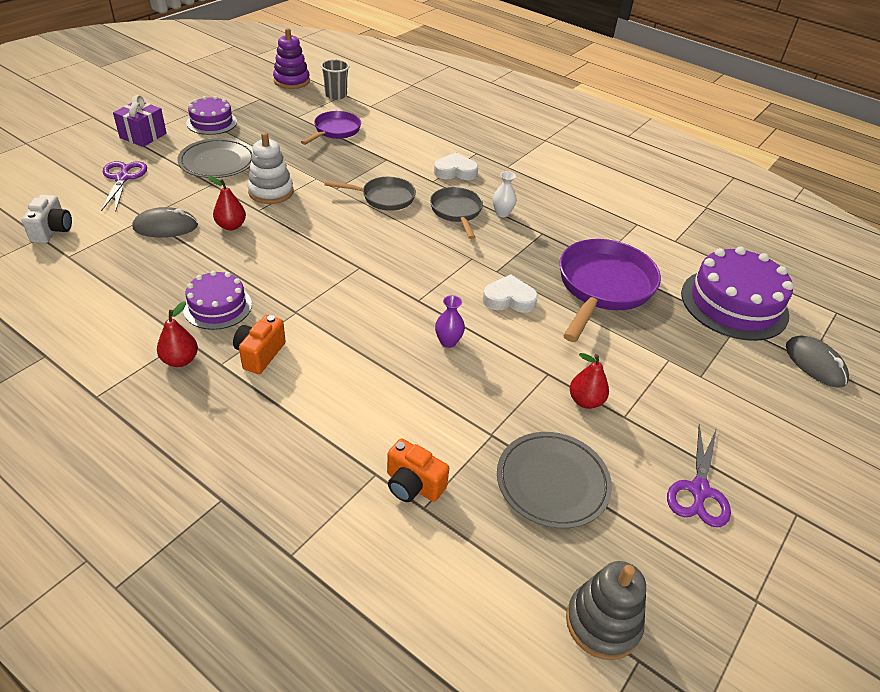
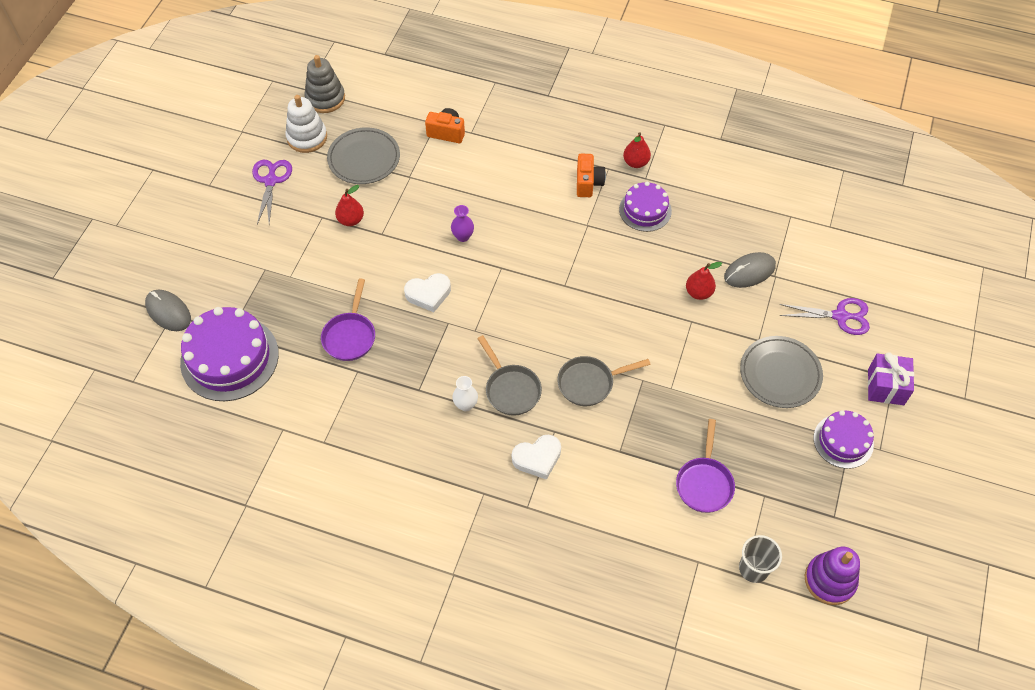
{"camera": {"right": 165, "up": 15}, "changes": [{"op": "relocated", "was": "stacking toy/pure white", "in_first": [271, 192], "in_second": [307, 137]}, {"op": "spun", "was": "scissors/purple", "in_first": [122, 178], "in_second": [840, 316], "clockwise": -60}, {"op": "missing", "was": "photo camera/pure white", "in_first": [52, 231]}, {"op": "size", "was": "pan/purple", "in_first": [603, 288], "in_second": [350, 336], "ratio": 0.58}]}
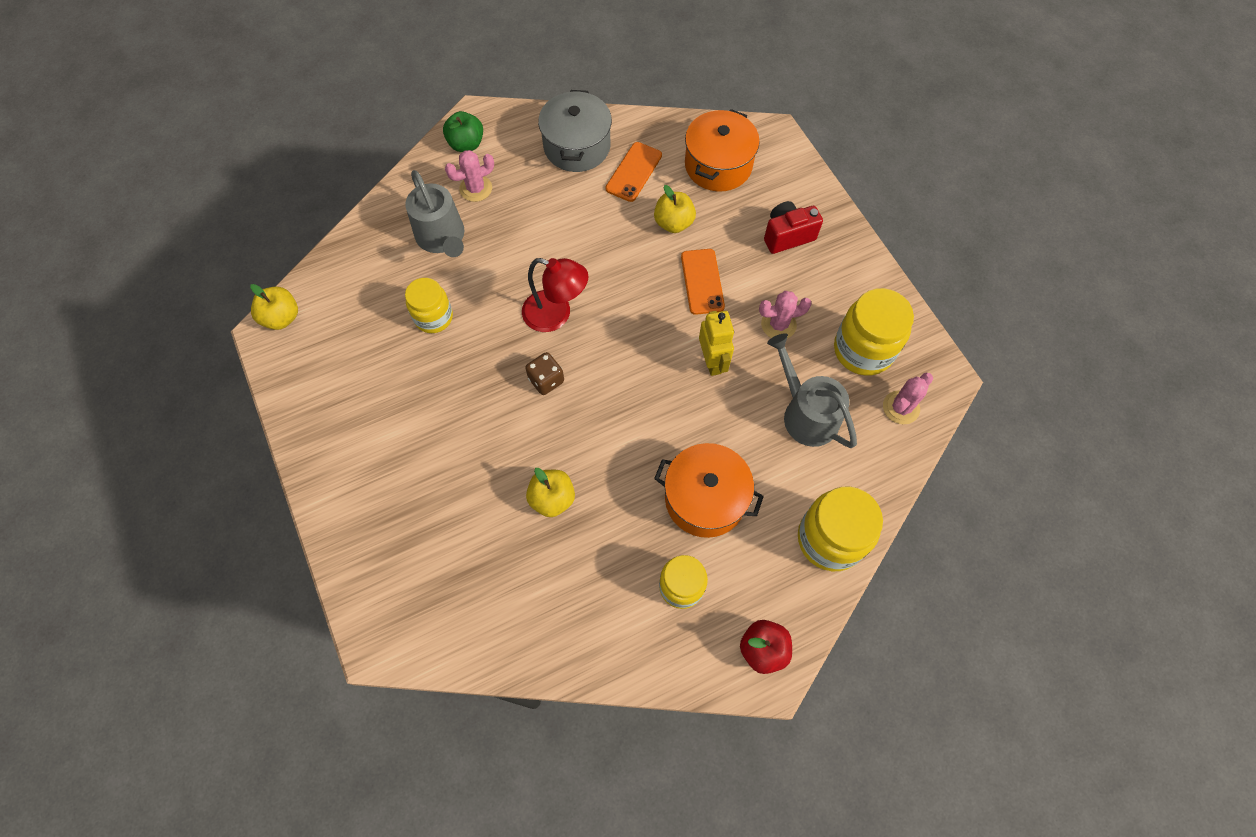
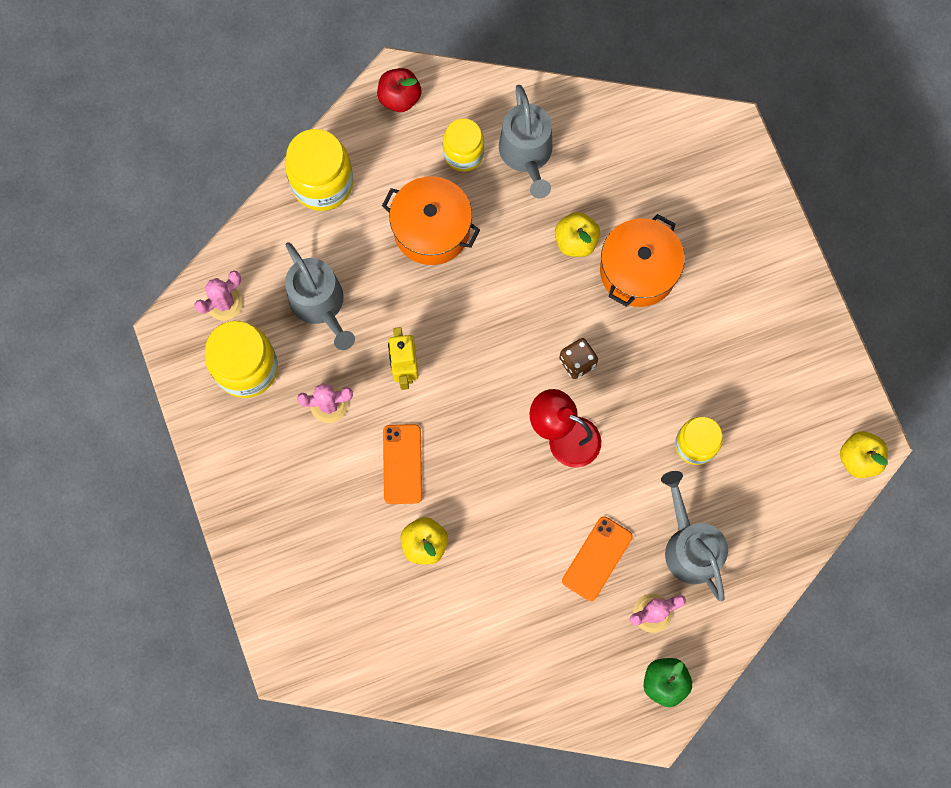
{"camera": {"right": -175, "up": 10}, "changes": [{"op": "missing", "was": "pot/gray", "in_first": [577, 146]}, {"op": "relocated", "was": "pot/bright orange", "in_first": [718, 165], "in_second": [638, 270]}, {"op": "relocated", "was": "phone/bright orange", "in_first": [634, 172], "in_second": [597, 558]}, {"op": "missing", "was": "photo camera/red", "in_first": [787, 236]}, {"op": "appeared", "now": "watering can/gray", "in_second": [527, 154]}]}
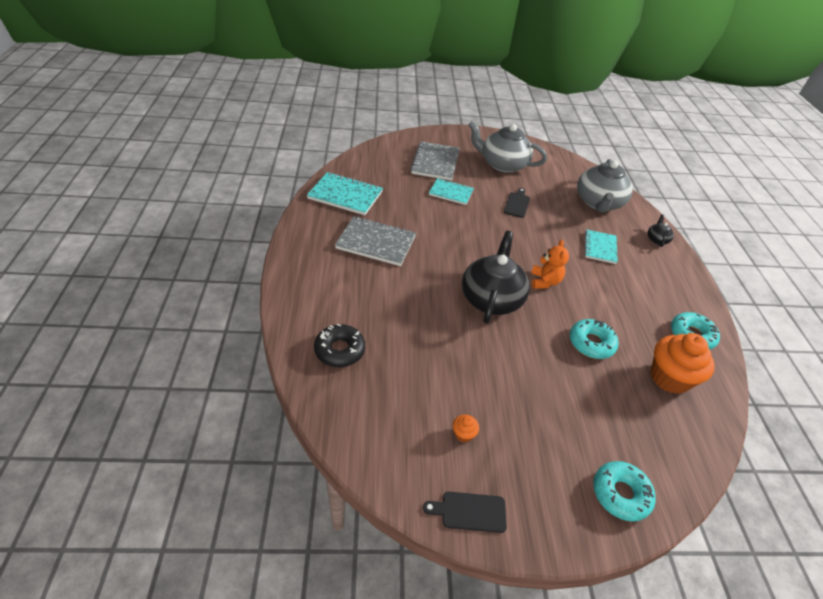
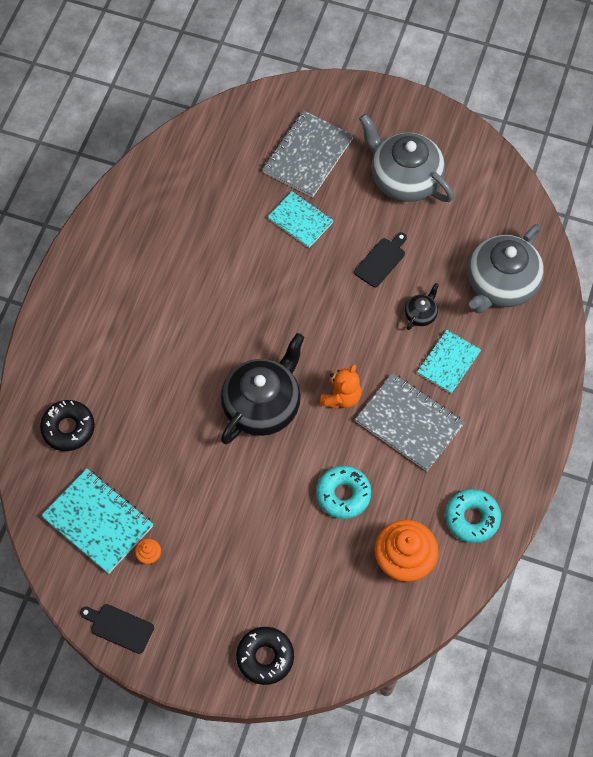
{"camera": {"right": 25, "up": 20}, "changes": [{"op": "relocated", "was": "notebook/teal", "in_first": [345, 195], "in_second": [98, 522]}, {"op": "relocated", "was": "tea pot/jet-black", "in_first": [657, 239], "in_second": [421, 314]}, {"op": "relocated", "was": "notebook/gray", "in_first": [376, 243], "in_second": [409, 423]}, {"op": "colour", "was": "glazed donut/teal", "now": "glazed donut/jet-black", "in_first": [620, 494], "in_second": [265, 657]}]}
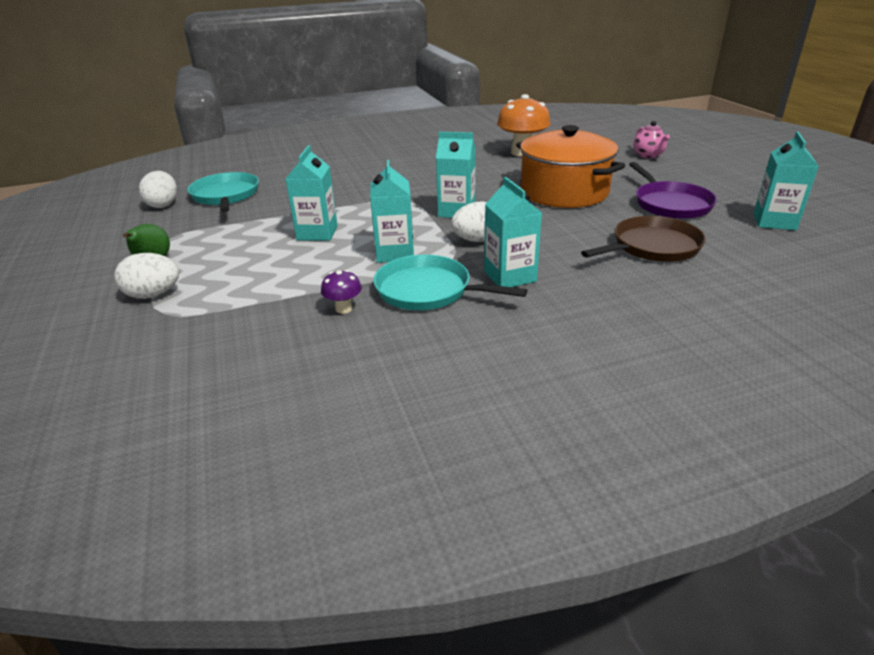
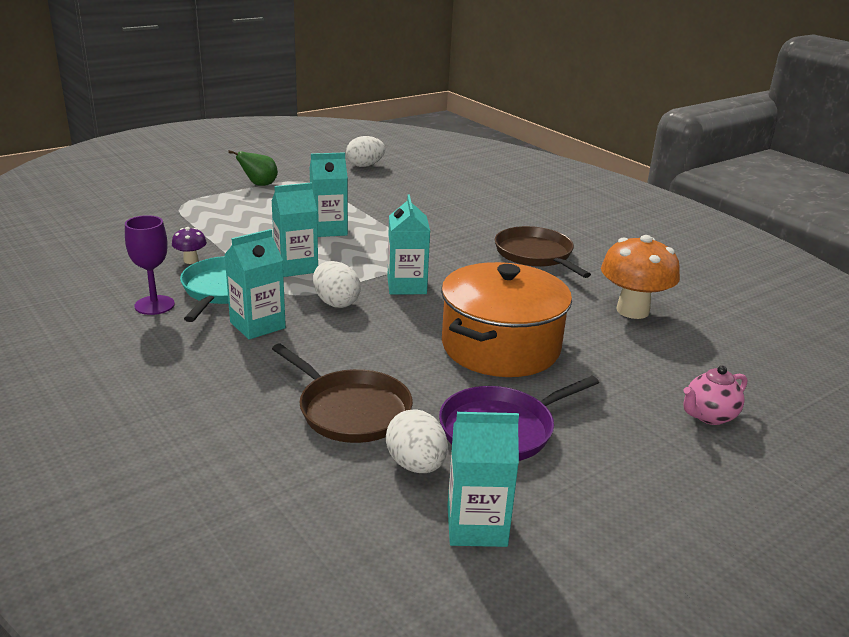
{"camera": {"right": 70, "up": -5}, "changes": [{"op": "missing", "was": "pan/teal", "in_first": [226, 196]}, {"op": "relocated", "was": "egg shape/pure white", "in_first": [153, 295], "in_second": [416, 465]}, {"op": "appeared", "now": "goblet/purple", "in_second": [154, 305]}, {"op": "appeared", "now": "pan/dark brown", "in_second": [535, 255]}]}
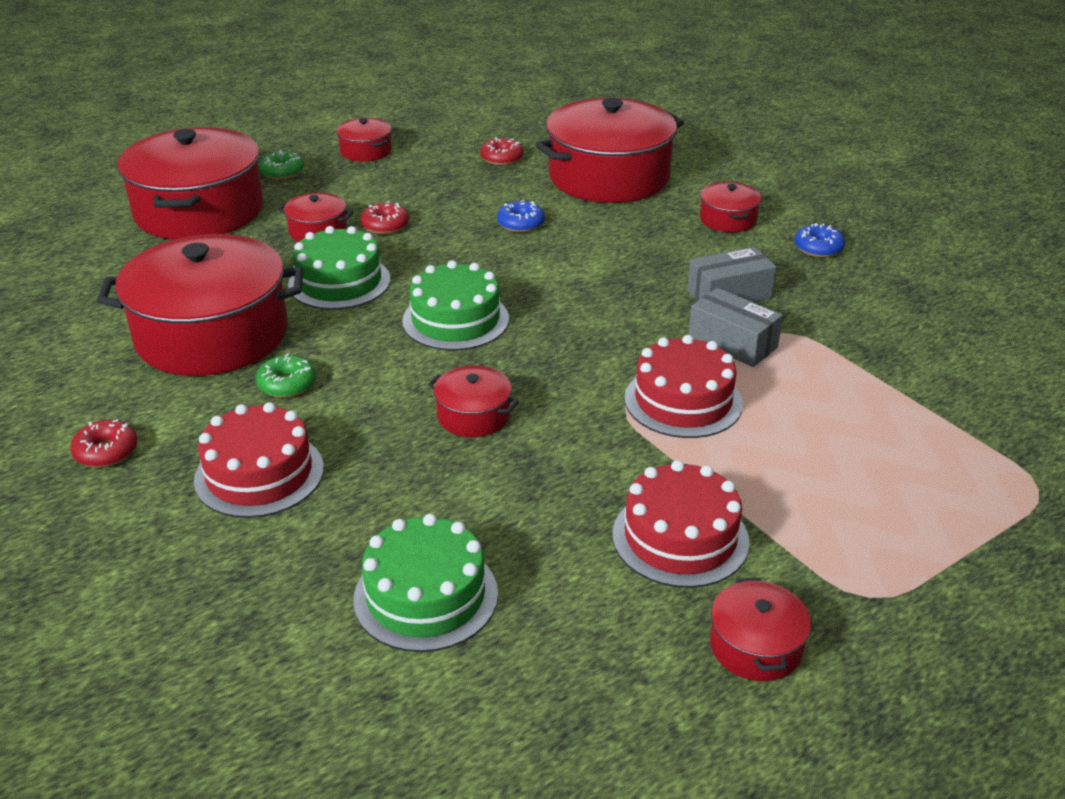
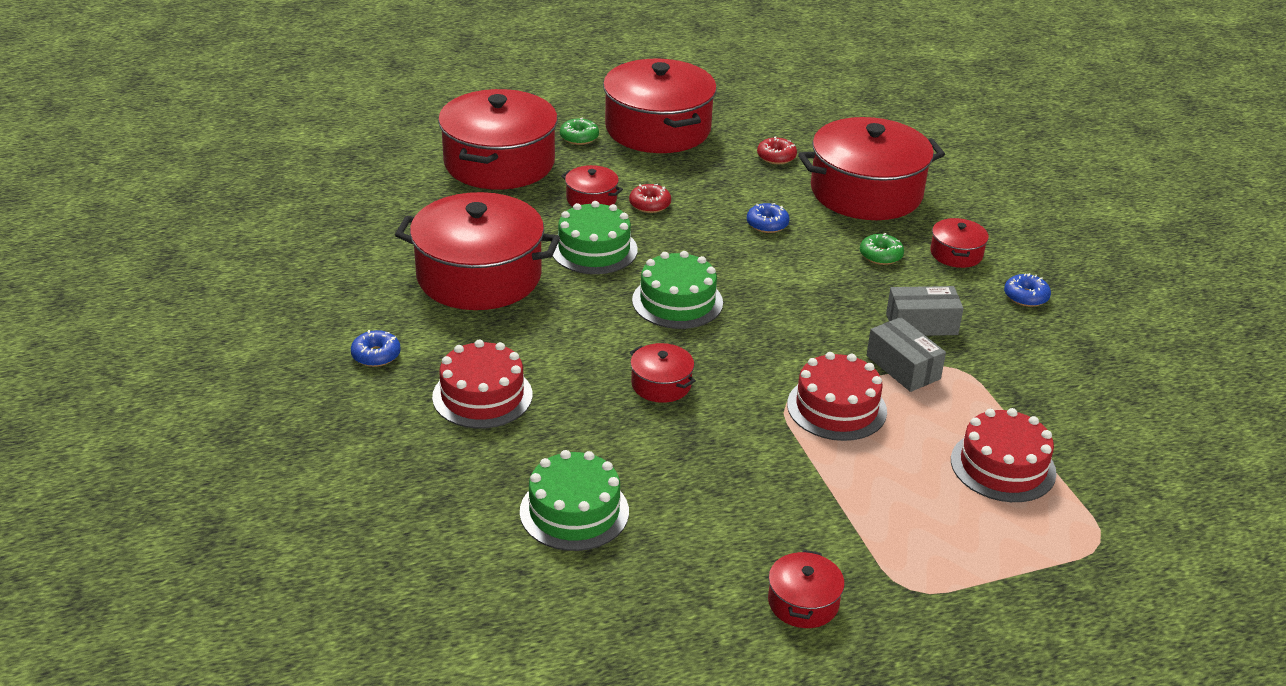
{"camera": {"right": 15, "up": 0}, "changes": [{"op": "size", "was": "pot/red", "in_first": [366, 151], "in_second": [658, 129], "ratio": 2.27}, {"op": "relocated", "was": "glazed donut/leaf-green", "in_first": [287, 384], "in_second": [880, 255]}, {"op": "colour", "was": "glazed donut/red", "now": "glazed donut/blue", "in_first": [106, 452], "in_second": [376, 355]}, {"op": "relocated", "was": "gateau/red", "in_first": [680, 537], "in_second": [1003, 466]}]}
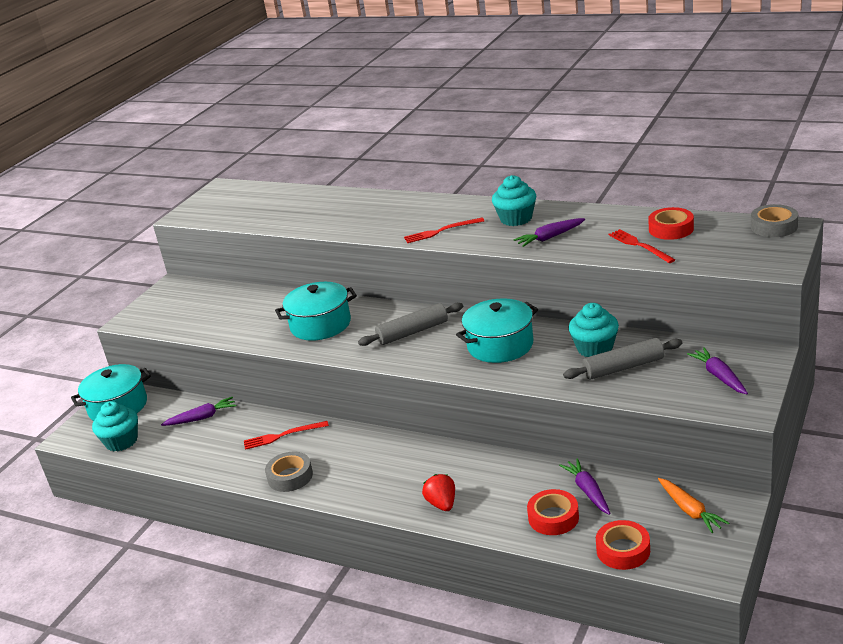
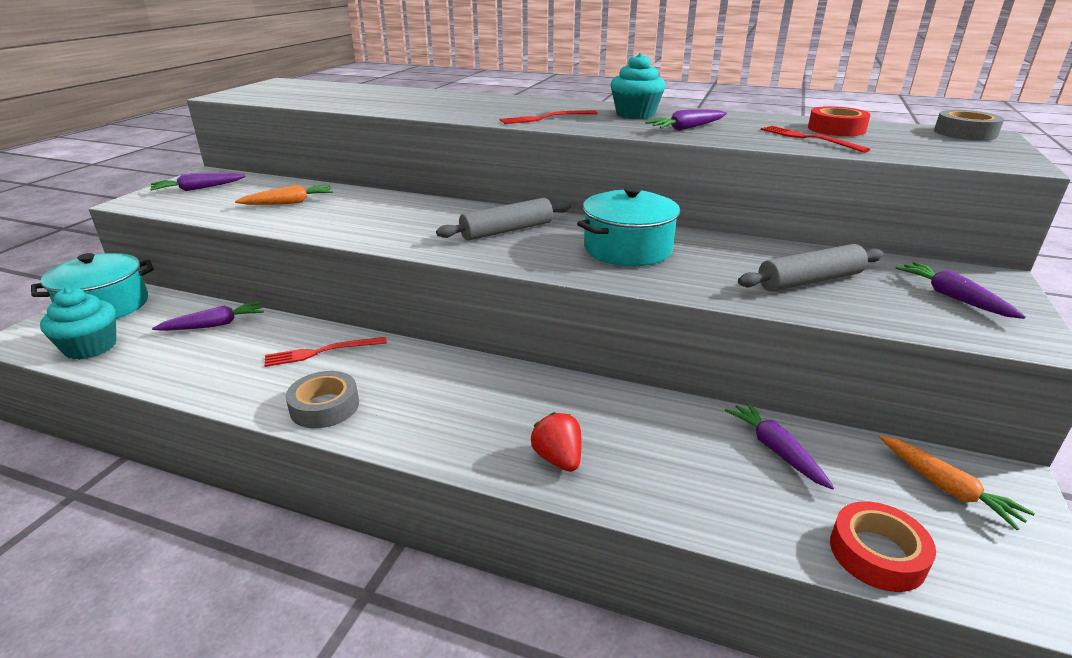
{"camera": {"right": -10, "up": 0}, "changes": [{"op": "missing", "was": "pot/teal", "in_first": [320, 325]}, {"op": "missing", "was": "muffin/teal", "in_first": [595, 348]}, {"op": "missing", "was": "sticky tape/red", "in_first": [553, 517]}, {"op": "appeared", "now": "root vegetable/purple", "in_second": [198, 189]}, {"op": "appeared", "now": "root vegetable/bright orange", "in_second": [289, 203]}]}
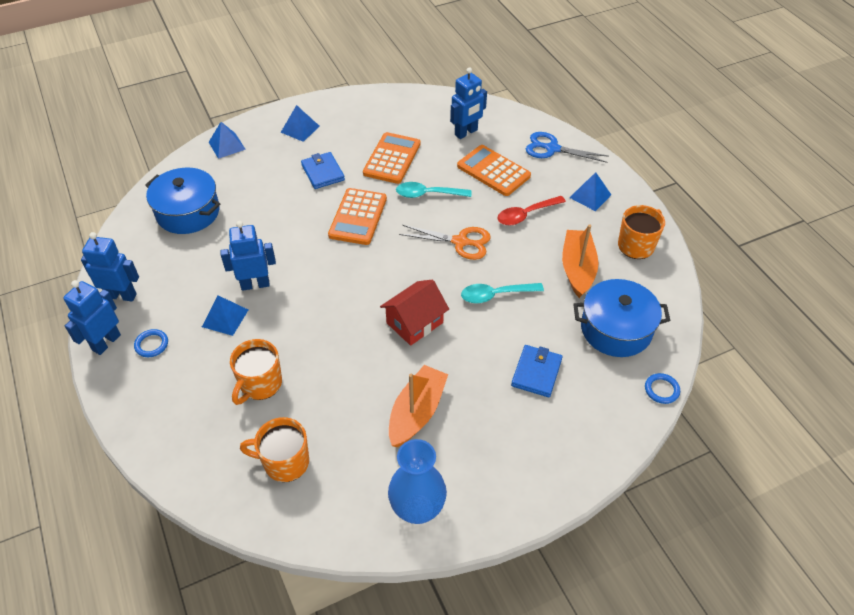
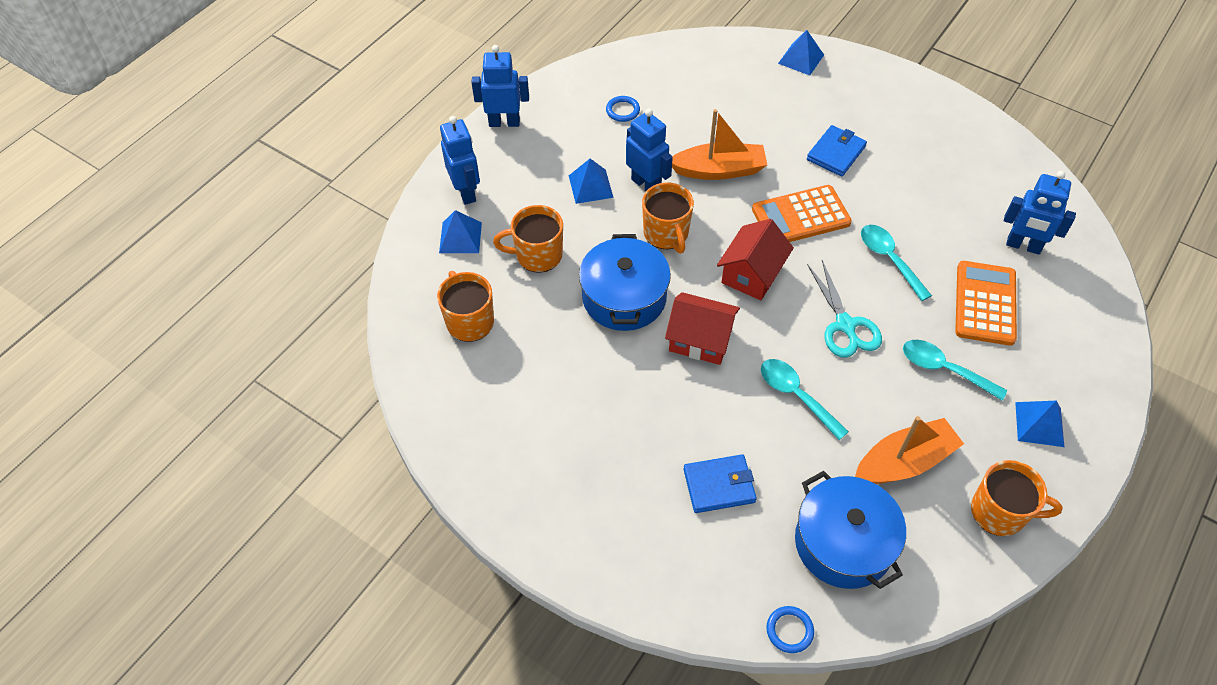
{"camera": {"right": 60, "up": 5}, "changes": [{"op": "relocated", "was": "solid pyramid/blue", "in_first": [300, 129], "in_second": [460, 237]}, {"op": "missing", "was": "adding machine/bright orange", "in_first": [392, 159]}, {"op": "missing", "was": "scissors/blue", "in_first": [552, 149]}, {"op": "relocated", "was": "pot/blue", "in_first": [188, 212], "in_second": [624, 297]}, {"op": "colour", "was": "teaspoon/red", "now": "teaspoon/teal", "in_first": [526, 215], "in_second": [944, 369]}, {"op": "colour", "was": "scissors/bright orange", "now": "scissors/teal", "in_first": [460, 242], "in_second": [845, 325]}, {"op": "relocated", "was": "toy robot/blue", "in_first": [121, 295], "in_second": [466, 192]}, {"op": "relocated", "was": "hoop/blue", "in_first": [151, 344], "in_second": [622, 110]}, {"op": "relocated", "was": "sailboat/bright orange", "in_first": [416, 412], "in_second": [719, 170]}, {"op": "missing", "was": "flower vase/blue", "in_first": [417, 509]}, {"op": "appeared", "now": "tea mug/bright orange", "in_second": [666, 234]}, {"op": "appeared", "now": "house/red", "in_second": [752, 274]}]}
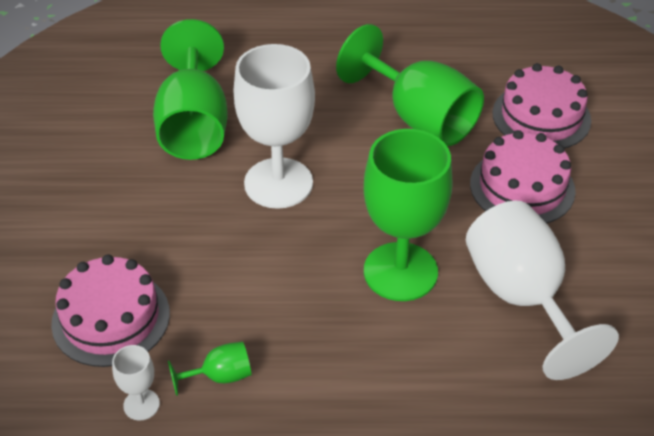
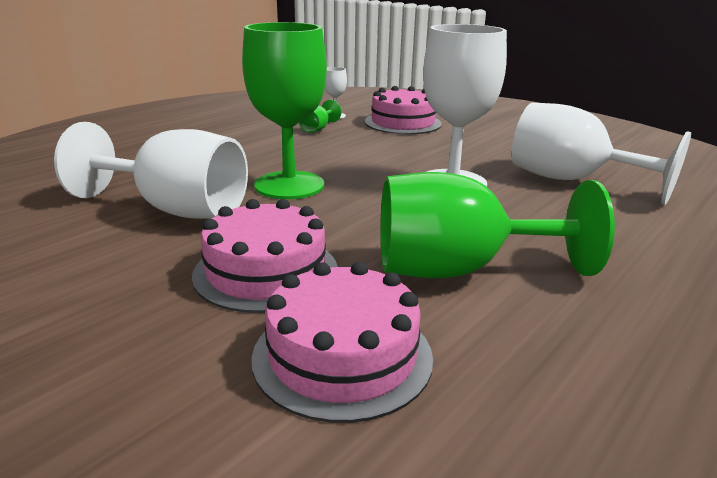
{"camera": {"right": 130, "up": -20}, "changes": [{"op": "colour", "was": "goblet/leaf-green", "now": "goblet/pure white", "in_first": [194, 125], "in_second": [571, 180]}]}
